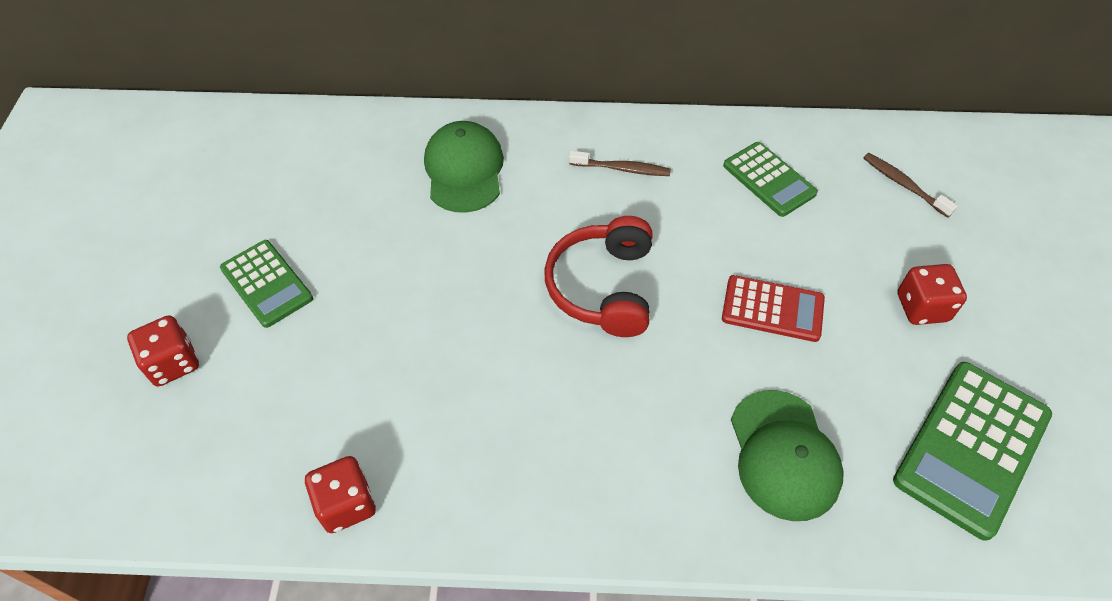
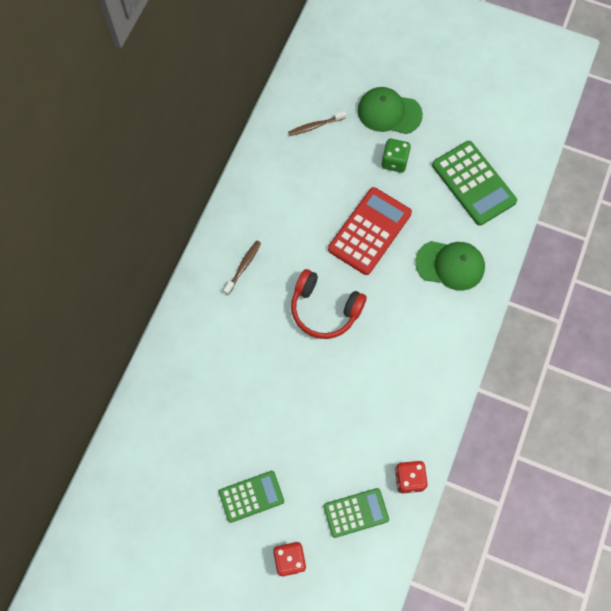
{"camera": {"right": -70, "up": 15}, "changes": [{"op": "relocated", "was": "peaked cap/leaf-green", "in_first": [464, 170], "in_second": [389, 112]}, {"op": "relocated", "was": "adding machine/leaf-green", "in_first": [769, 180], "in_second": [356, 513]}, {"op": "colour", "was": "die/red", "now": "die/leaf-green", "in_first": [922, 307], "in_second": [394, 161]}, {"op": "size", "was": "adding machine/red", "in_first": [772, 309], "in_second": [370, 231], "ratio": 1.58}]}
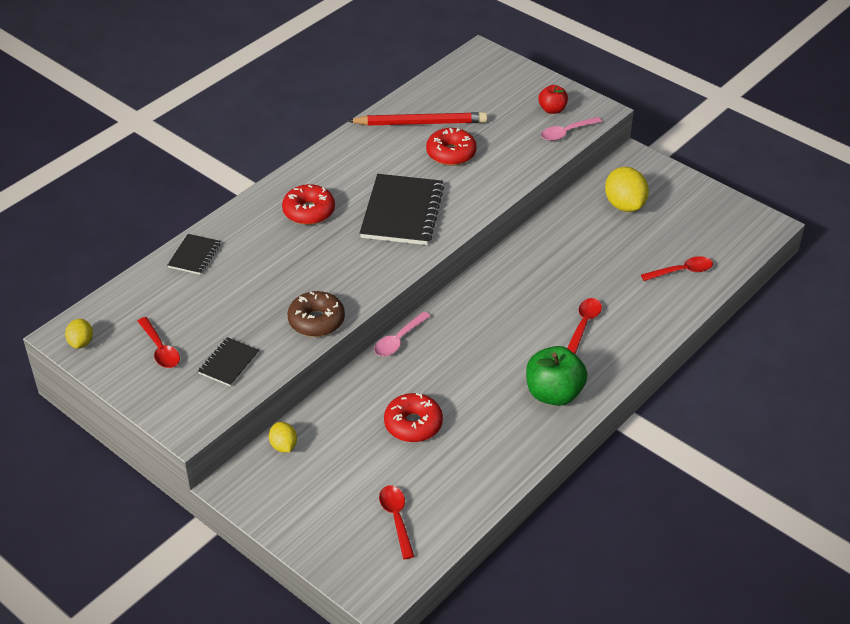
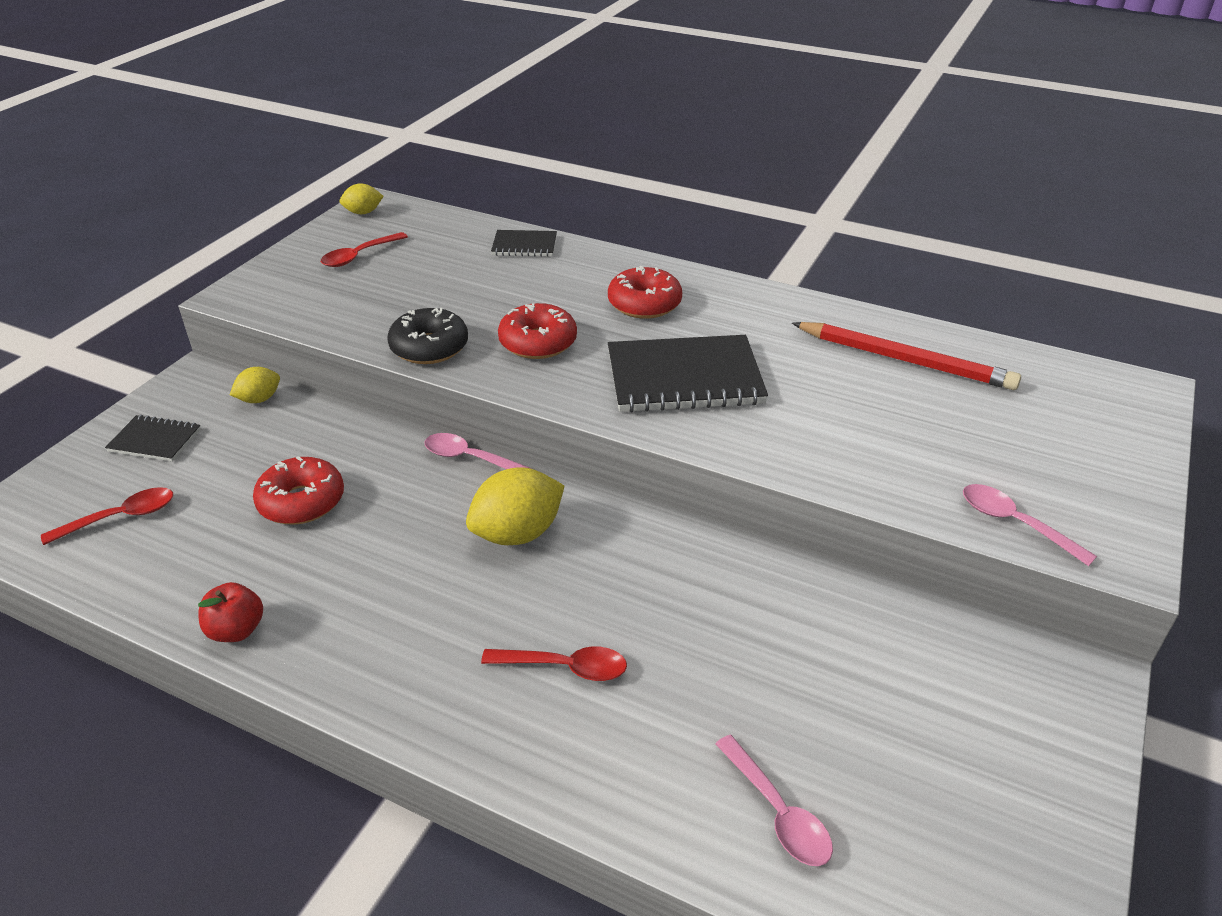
{"camera": {"right": 75, "up": -5}, "changes": [{"op": "relocated", "was": "toy apple/red", "in_first": [552, 110], "in_second": [236, 630]}, {"op": "spun", "was": "wooden pencil/red", "in_first": [421, 123], "in_second": [905, 360], "clockwise": -45}, {"op": "relocated", "was": "glazed donut/red", "in_first": [451, 153], "in_second": [538, 342]}, {"op": "relocated", "was": "toy lemon/golden", "in_first": [624, 205], "in_second": [517, 533]}, {"op": "colour", "was": "teaspoon/red", "now": "teaspoon/rose-pink", "in_first": [682, 271], "in_second": [778, 812]}, {"op": "colour", "was": "glazed donut/dark brown", "now": "glazed donut/jet-black", "in_first": [316, 321], "in_second": [429, 347]}, {"op": "relocated", "was": "notebook/jet-black", "in_first": [229, 363], "in_second": [155, 440]}, {"op": "missing", "was": "toy apple/leaf-green", "in_first": [554, 393]}]}
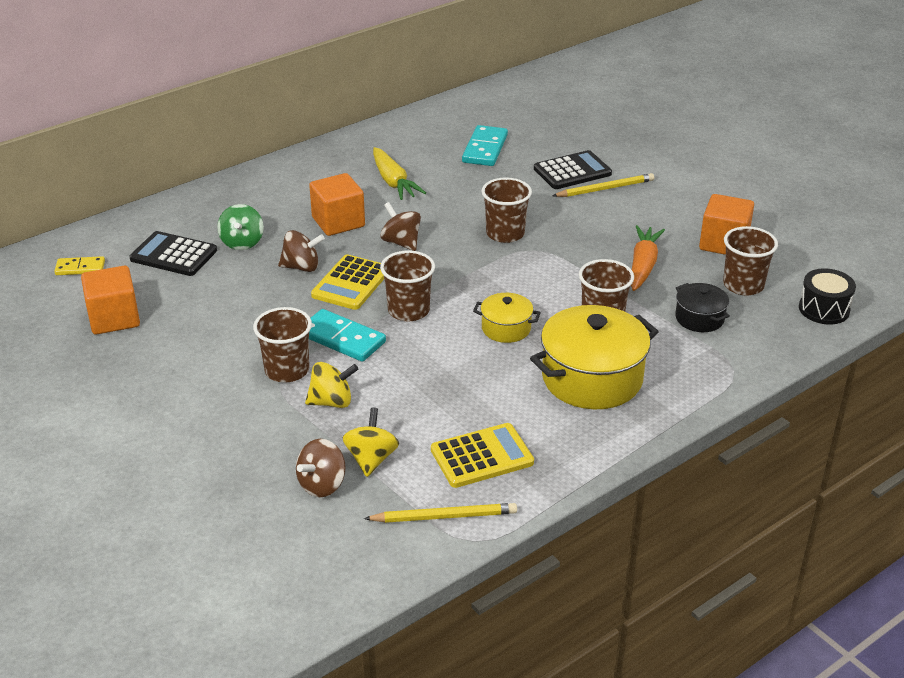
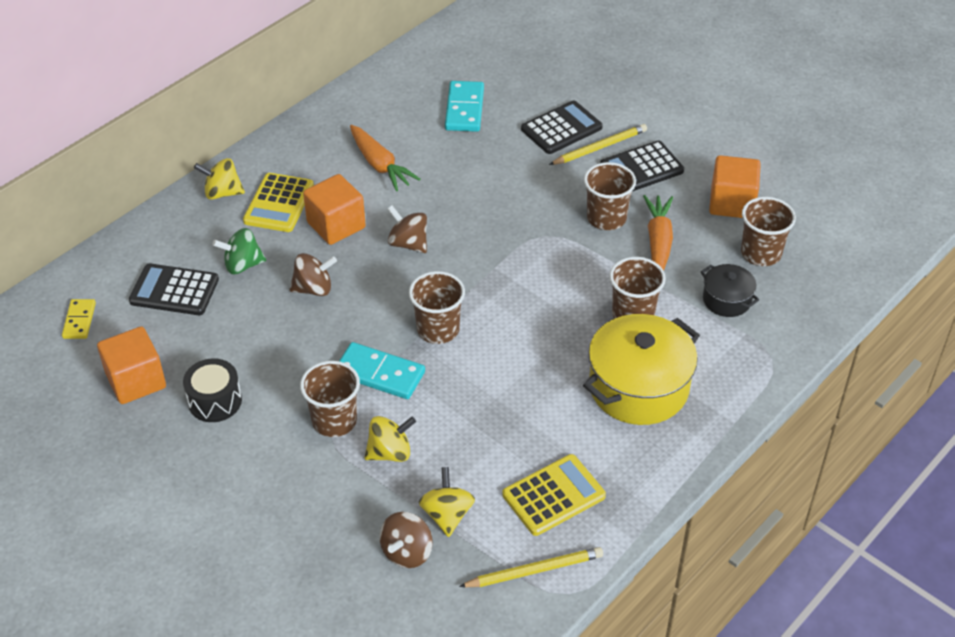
{"camera": {"right": -10, "up": 10}, "changes": [{"op": "colour", "was": "root vegetable/golden", "now": "root vegetable/bright orange", "in_first": [393, 182], "in_second": [380, 165]}, {"op": "relocated", "was": "cup/dark brown", "in_first": [505, 234], "in_second": [606, 218]}, {"op": "spun", "was": "spinning top/leaf-green", "in_first": [242, 243], "in_second": [242, 265], "clockwise": 90}, {"op": "relocated", "was": "adding machine/golden", "in_first": [351, 283], "in_second": [278, 203]}, {"op": "spun", "was": "domino/golden", "in_first": [80, 268], "in_second": [79, 321], "clockwise": -75}, {"op": "relocated", "was": "snare drum/jet-black", "in_first": [824, 309], "in_second": [215, 401]}, {"op": "missing", "was": "pot/golden", "in_first": [506, 328]}, {"op": "appeared", "now": "adding machine/jet-black", "in_second": [641, 168]}, {"op": "appeared", "now": "spinning top/golden", "in_second": [222, 193]}]}
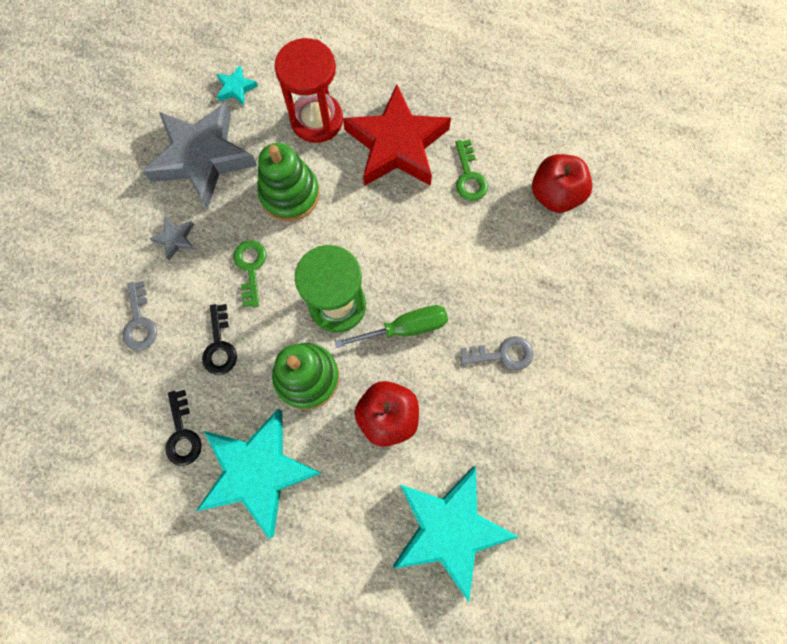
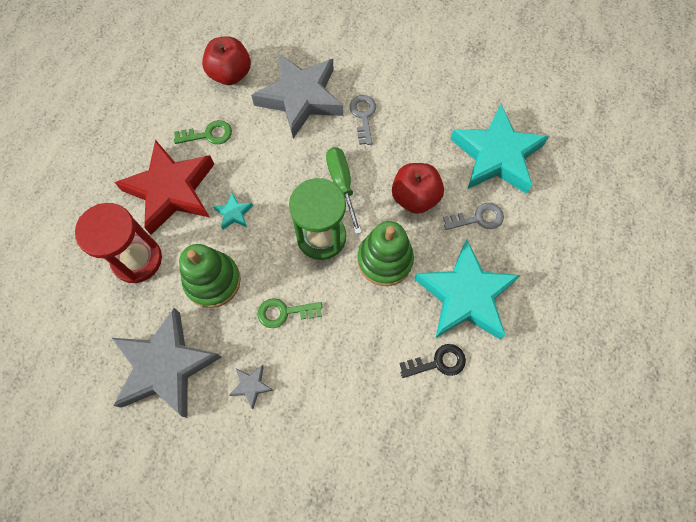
{"camera": {"right": -90, "up": -5}, "changes": [{"op": "relocated", "was": "five-pointed star/teal", "in_first": [236, 88], "in_second": [234, 213]}, {"op": "relocated", "was": "door key/gray", "in_first": [139, 322], "in_second": [478, 218]}, {"op": "missing", "was": "door key/jet-black", "in_first": [219, 345]}, {"op": "appeared", "now": "five-pointed star/gray", "in_second": [300, 98]}]}
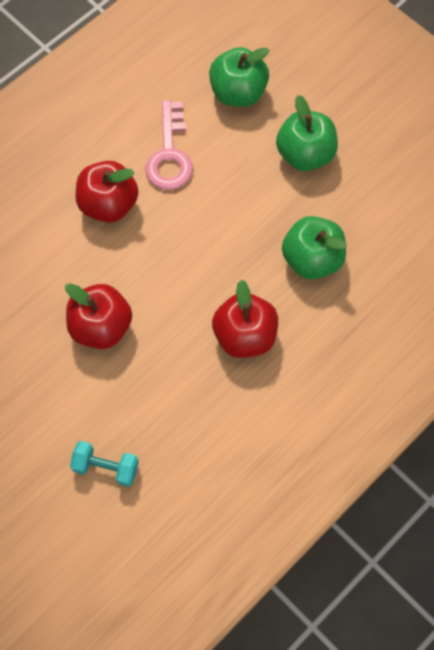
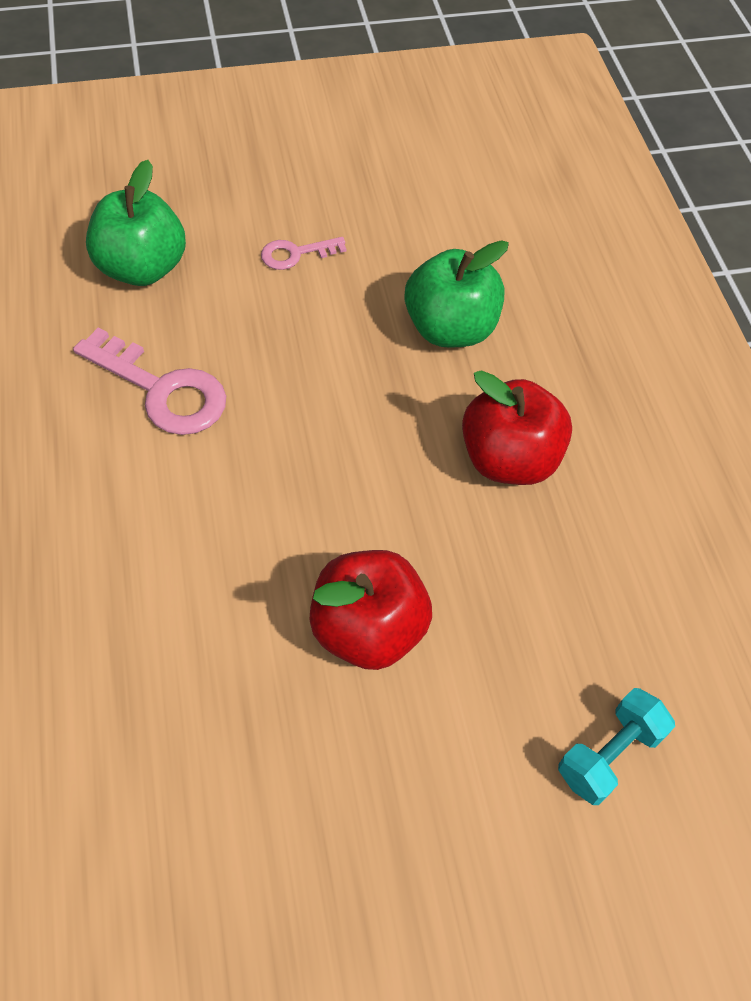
{"camera": {"right": -60, "up": -10}, "changes": [{"op": "exchanged", "was": "toy apple/leaf-green", "now": "door key/rose-pink", "in_first": [305, 154], "in_second": [296, 254]}, {"op": "missing", "was": "toy apple/red", "in_first": [109, 204]}]}
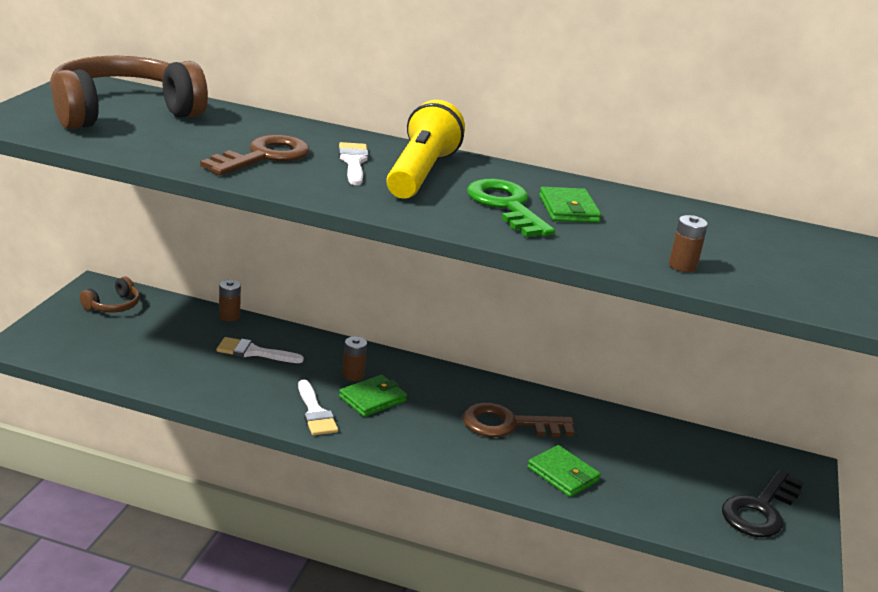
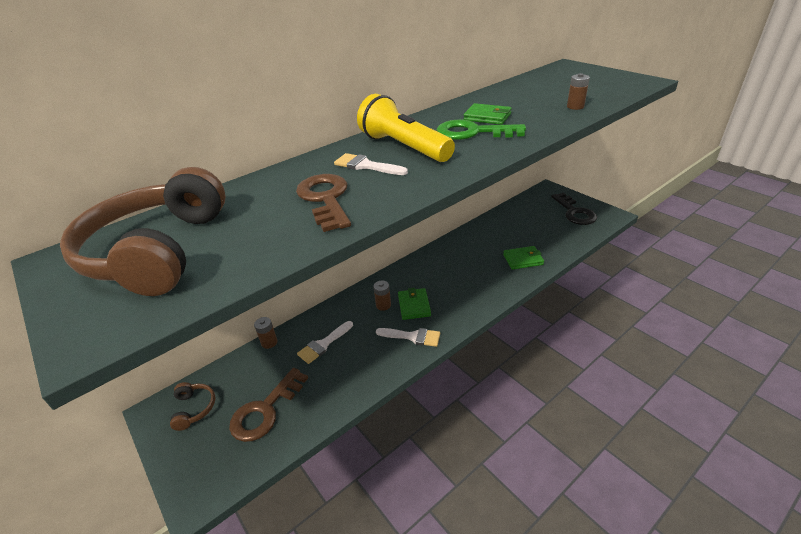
{"camera": {"right": -50, "up": 10}, "changes": [{"op": "relocated", "was": "door key/dark brown", "in_first": [509, 424], "in_second": [266, 410]}]}
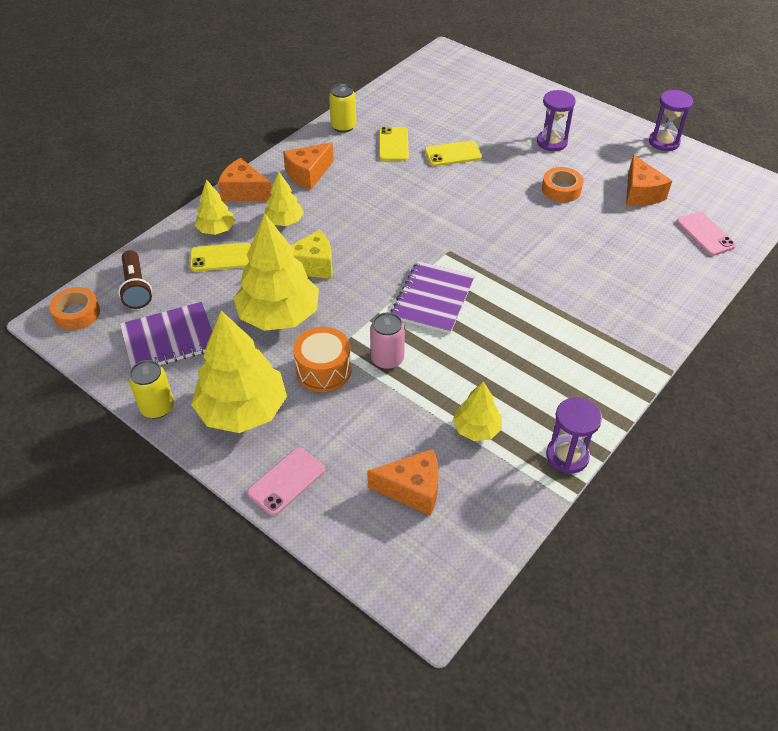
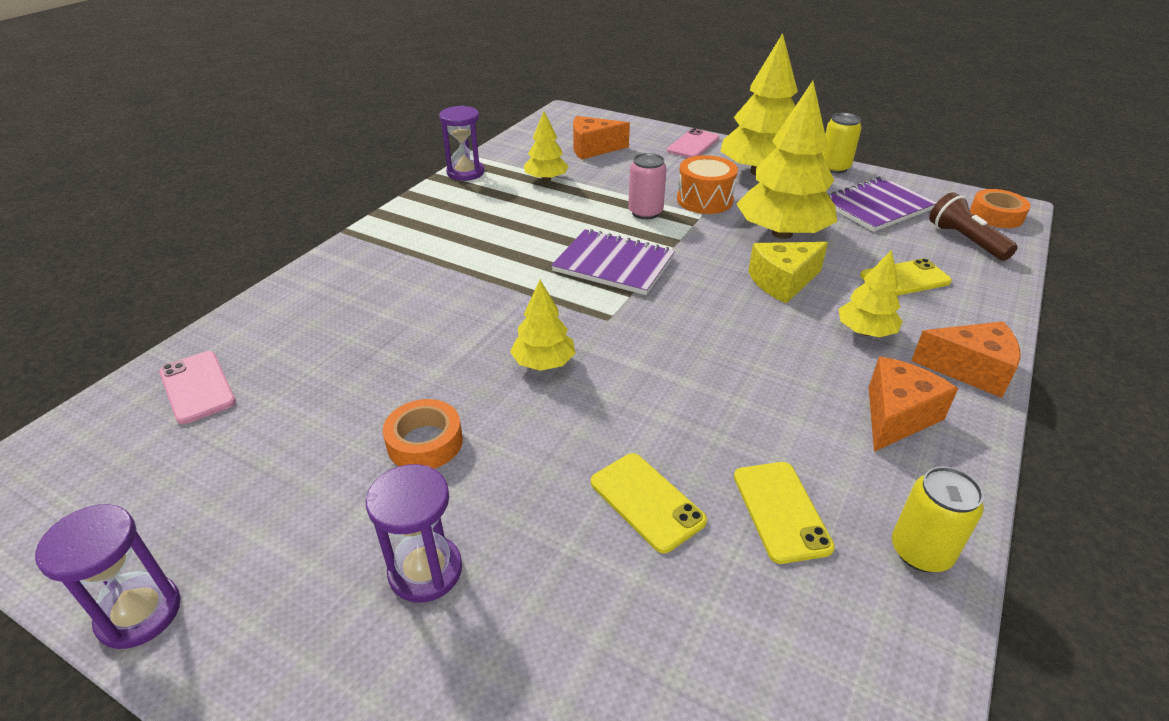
{"camera": {"right": 170, "up": -10}, "changes": [{"op": "spun", "was": "phone/golden", "in_first": [453, 154], "in_second": [646, 502], "clockwise": 75}, {"op": "missing", "was": "cheese/bright orange", "in_first": [640, 193]}, {"op": "relocated", "was": "fir tree/golden", "in_first": [216, 229], "in_second": [543, 363]}, {"op": "spun", "was": "notebook/purple", "in_first": [433, 299], "in_second": [613, 264], "clockwise": -75}]}
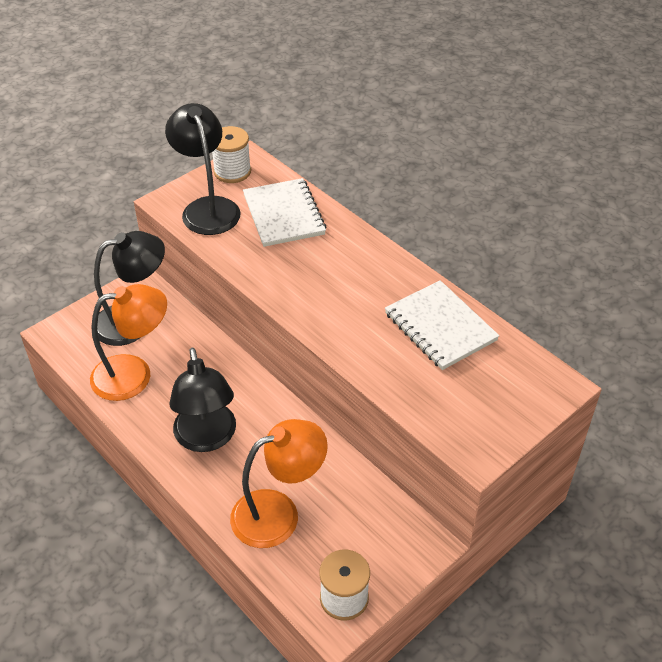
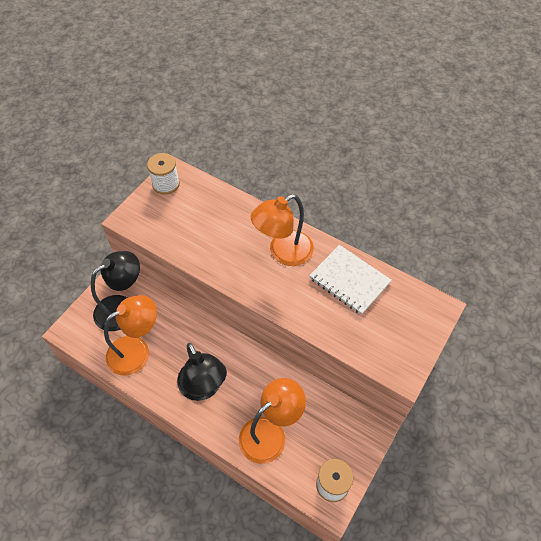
{"camera": {"right": -15, "up": 10}, "changes": [{"op": "missing", "was": "reading lamp/jet-black", "in_first": [207, 208]}, {"op": "missing", "was": "notebook/pure white", "in_first": [284, 214]}, {"op": "appeared", "now": "reading lamp/bright orange", "in_second": [283, 253]}]}
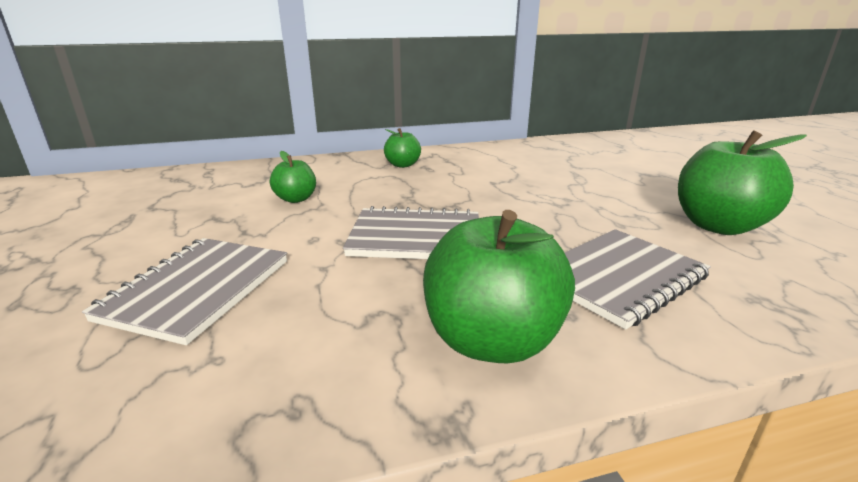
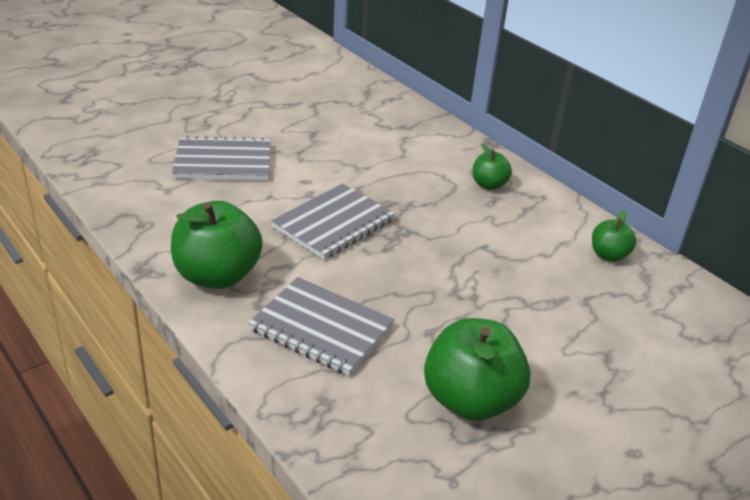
{"camera": {"right": 65, "up": 10}, "changes": [{"op": "relocated", "was": "toy apple/leaf-green", "in_first": [296, 199], "in_second": [608, 255]}, {"op": "spun", "was": "notebook/gray", "in_first": [415, 238], "in_second": [333, 223], "clockwise": 60}]}
